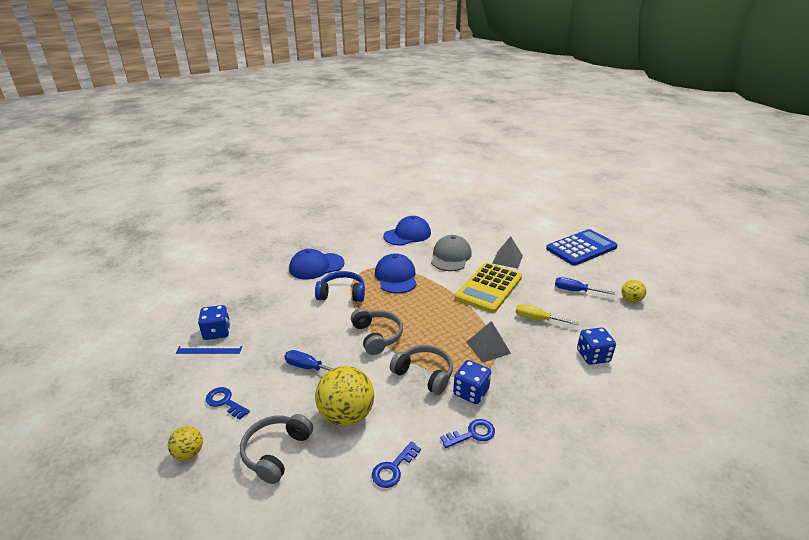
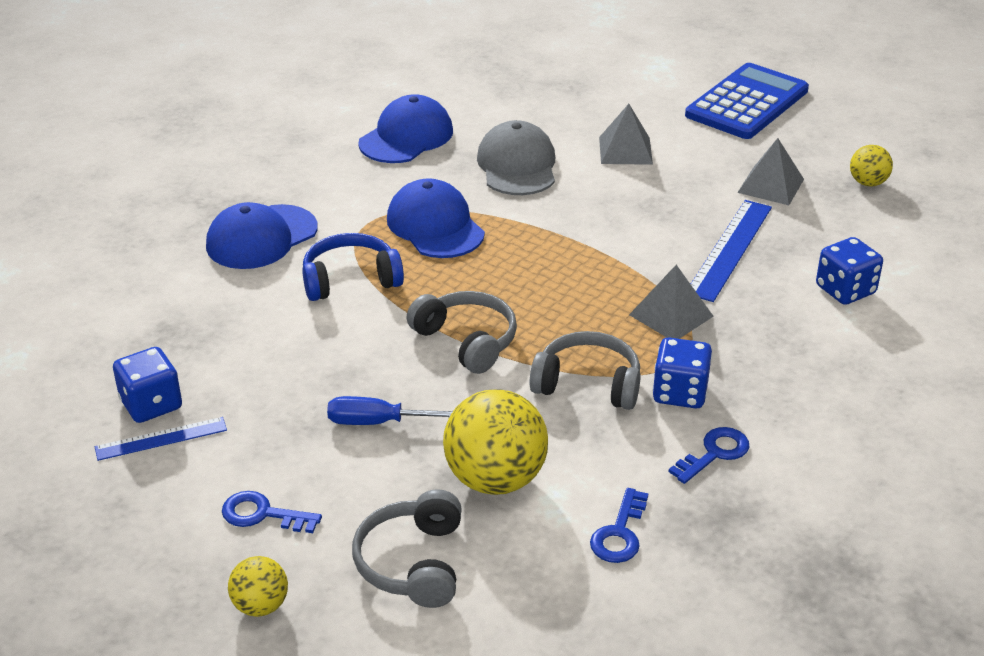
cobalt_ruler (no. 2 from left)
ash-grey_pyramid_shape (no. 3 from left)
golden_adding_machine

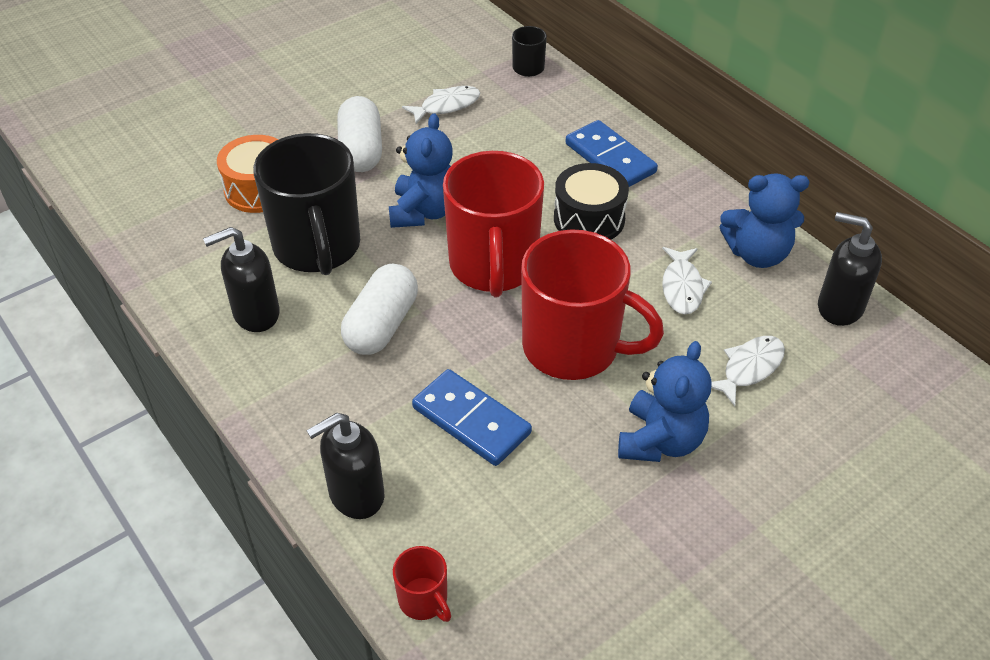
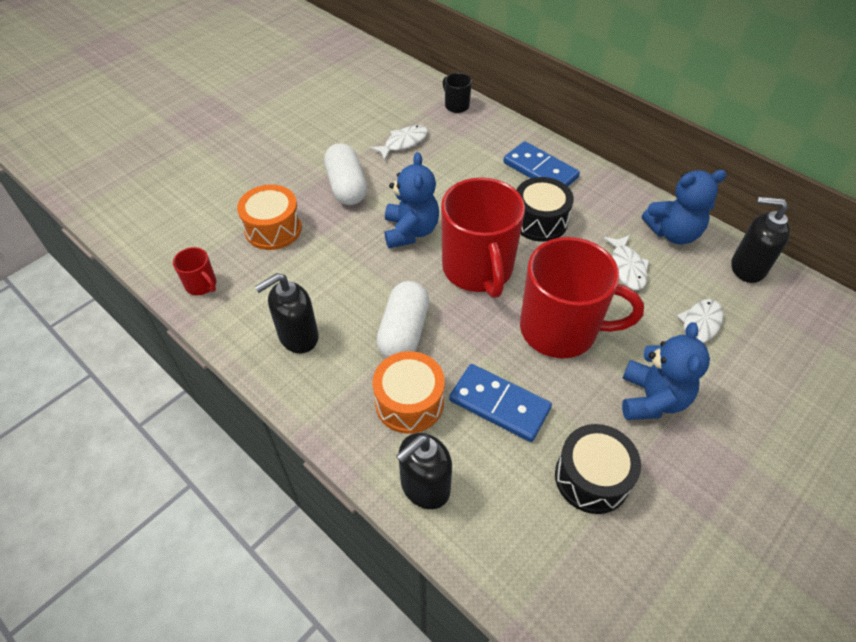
red_coffee_mug (no. 1 from left)
orange_snare_drum (no. 2 from left)
jet-black_snare_drum (no. 2 from left)
jet-black_coffee_mug (no. 1 from left in the first image)

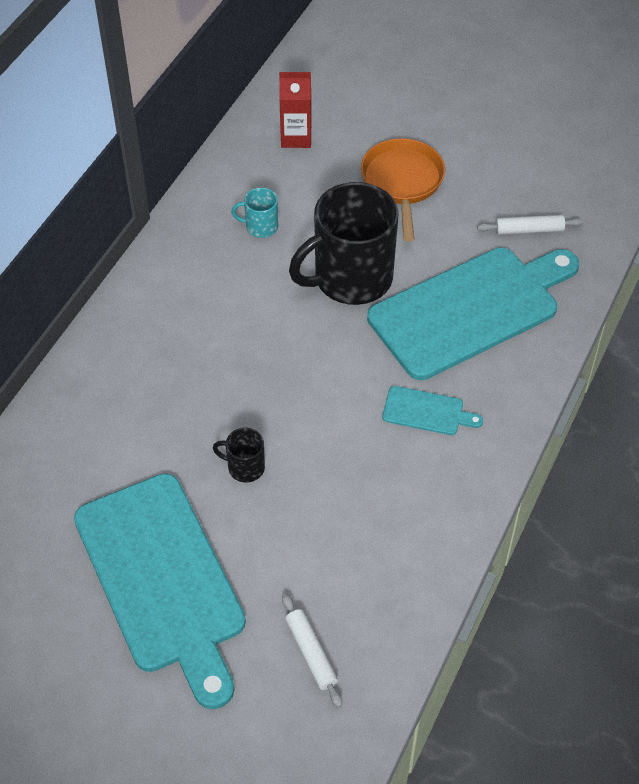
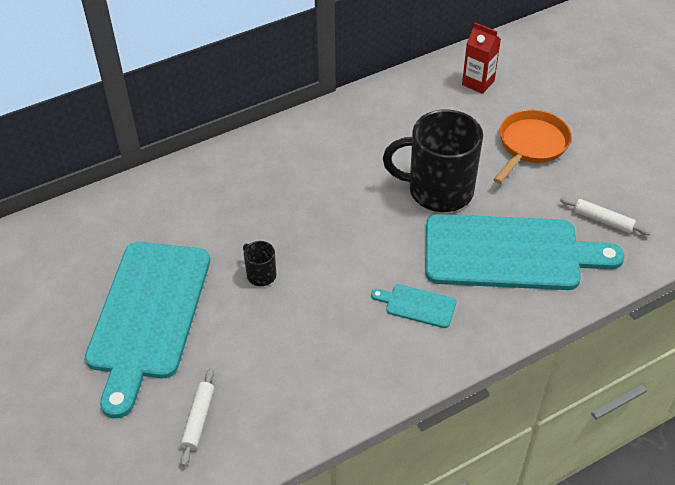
teal_bread_board (no. 2 from left)
teal_coffee_mug

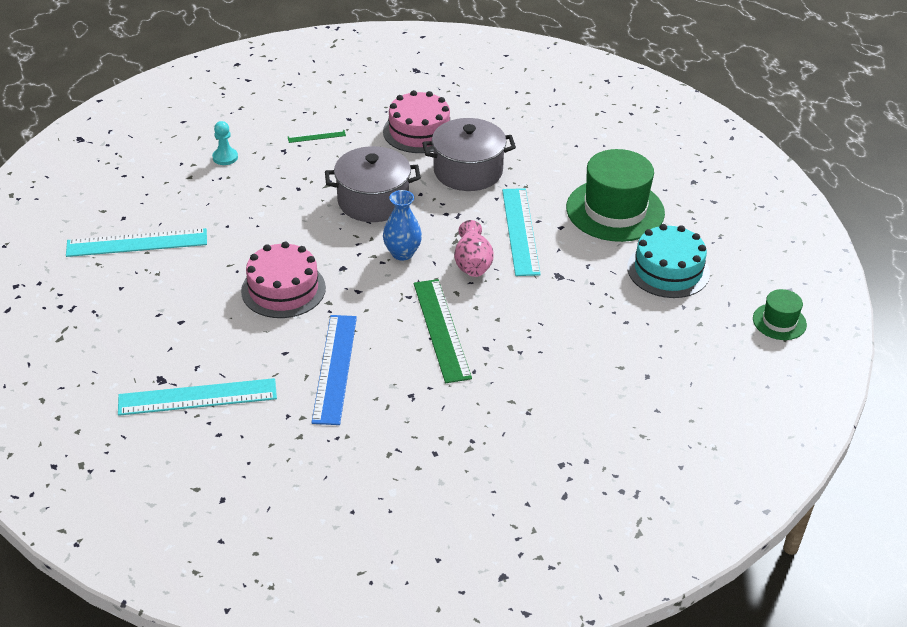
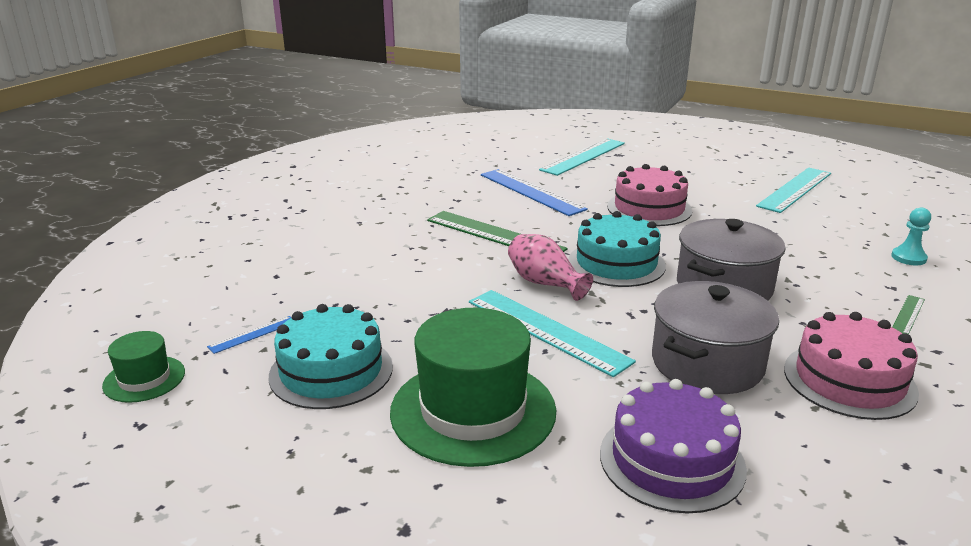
cobalt_ruler (no. 1 from left)
teal_gateau (no. 2 from left)
violet_gateau

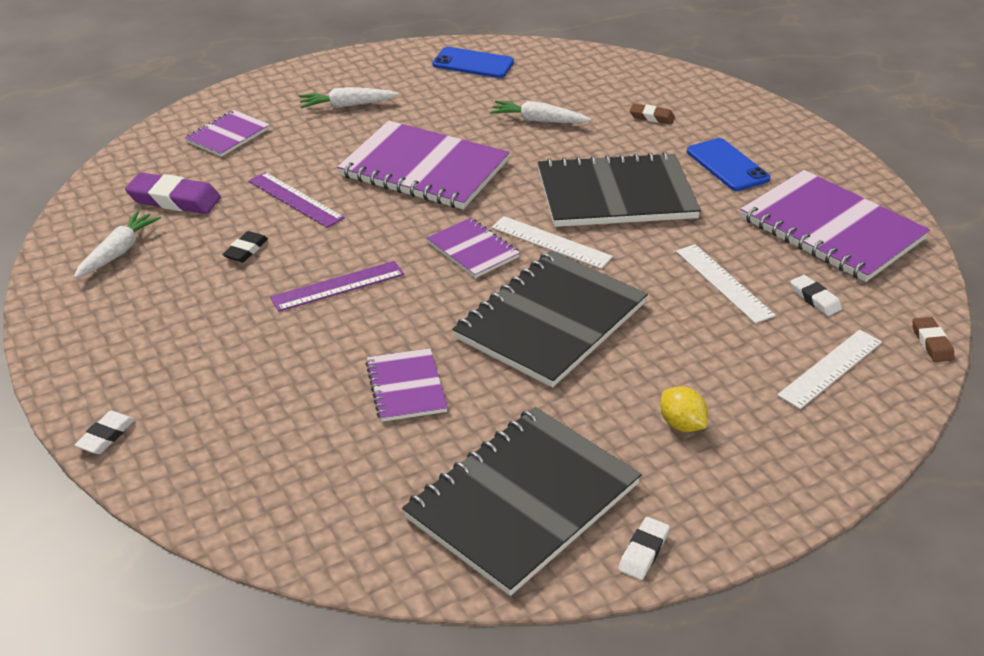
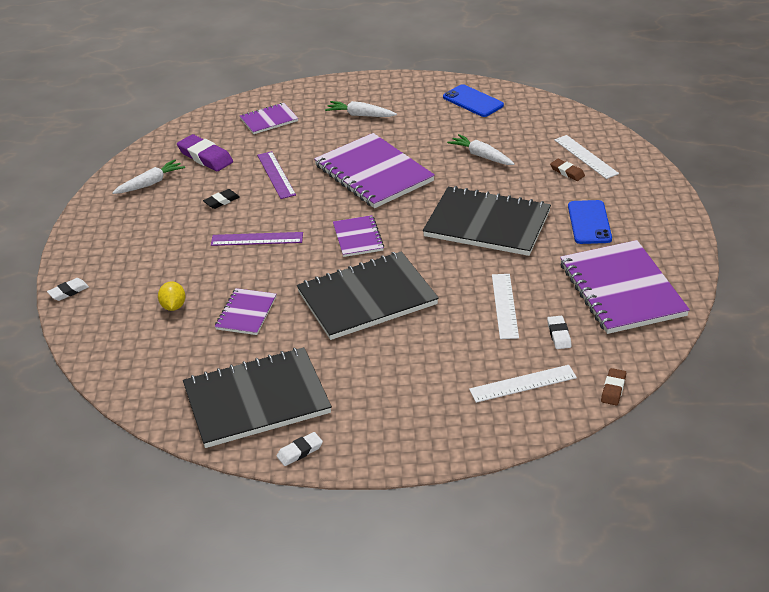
golden_toy_lemon
white_ruler (no. 3 from left)

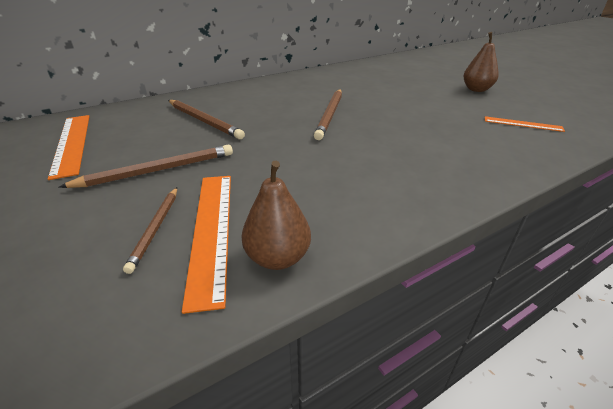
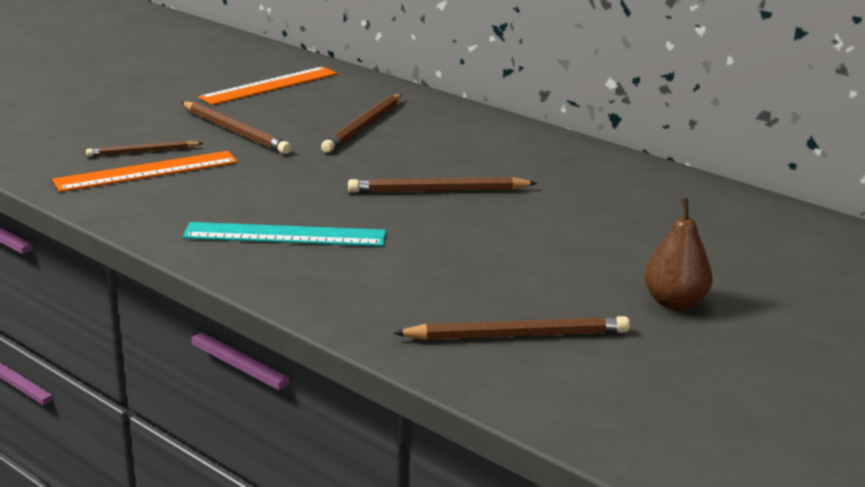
teal_ruler
dark_brown_wooden_pencil (no. 5 from left)
dark_brown_pear (no. 1 from left in the first image)

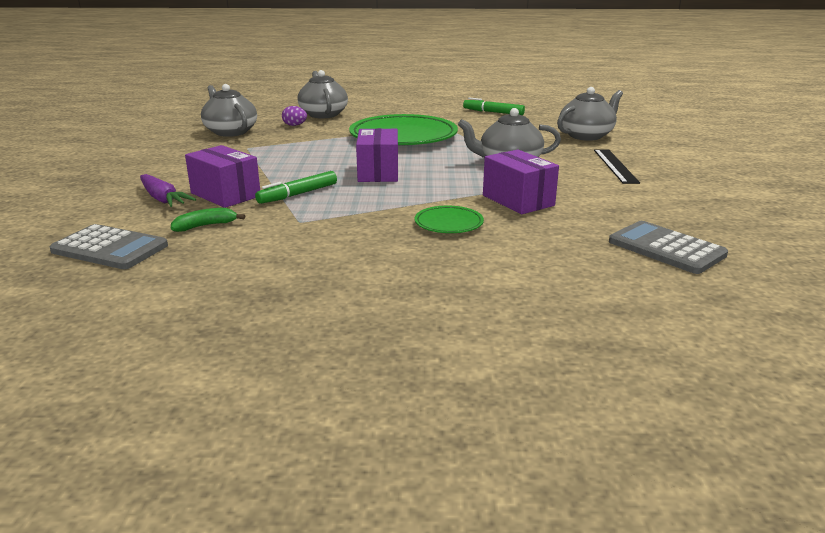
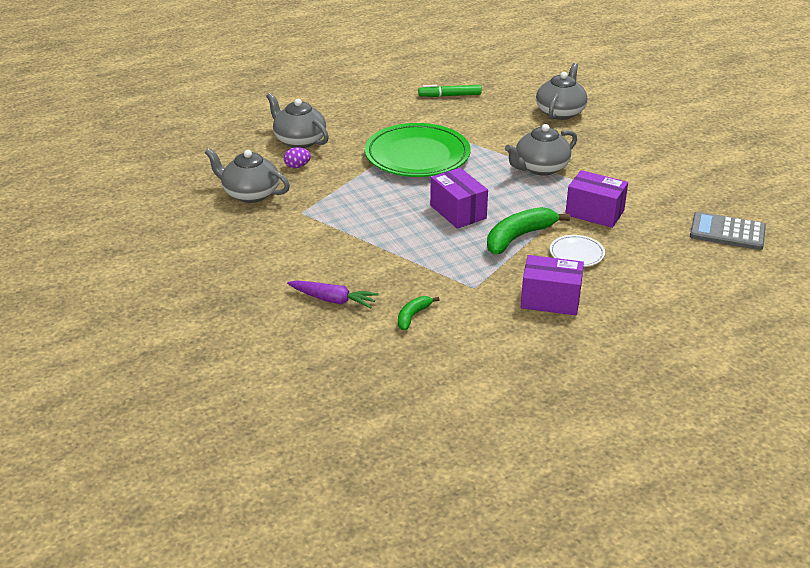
leaf-green_toy_banana (no. 2 from left)
violet_package (no. 2 from left)
white_flat_dish
ash-grey_adding_machine (no. 1 from left in the first image)
leaf-green_marker_pen (no. 1 from left in the first image)
jet-black_ruler

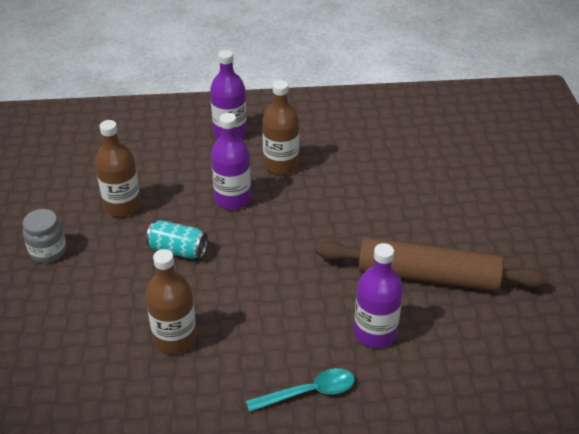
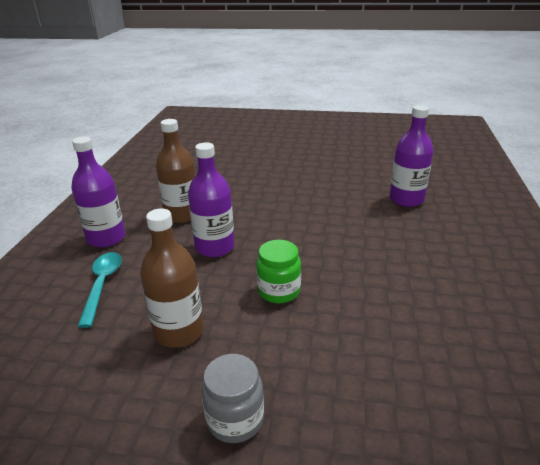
teal_tablespoon
leaf-green_preserve_jar
dark_brown_drink_bottle (no. 2 from left in the first image)
dark_brown_dough_roller

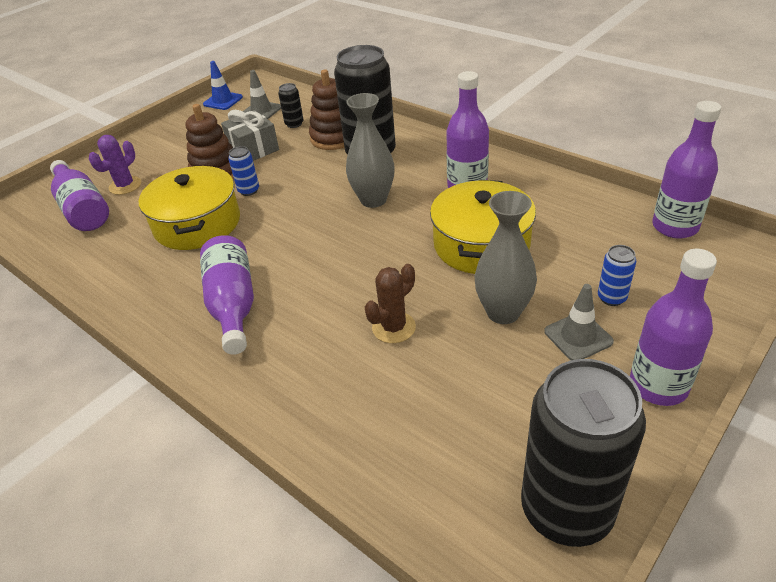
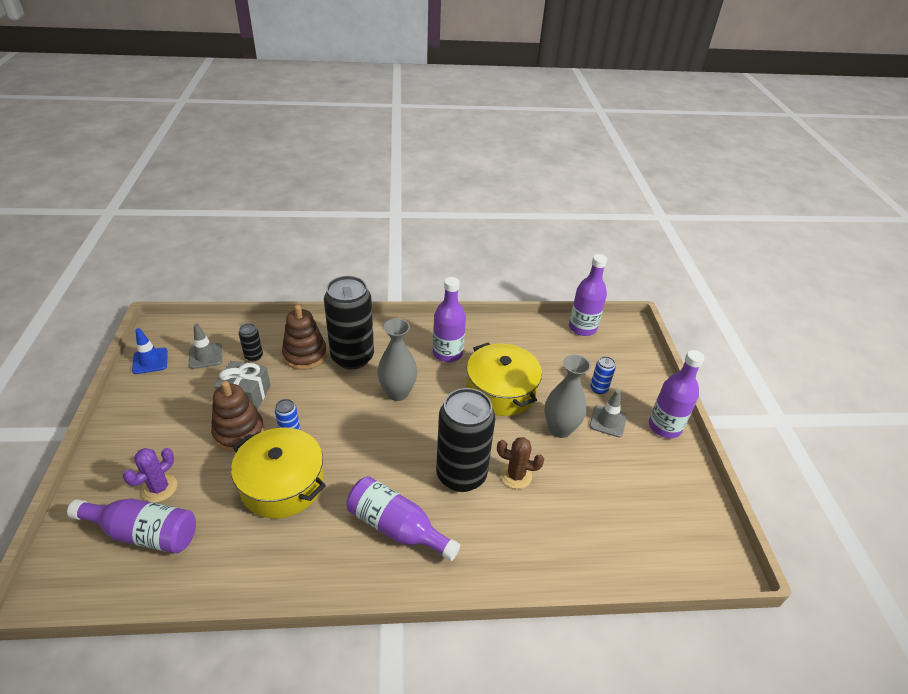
violet_cactus
jet-black_can (no. 3 from left)
dark_brown_cactus

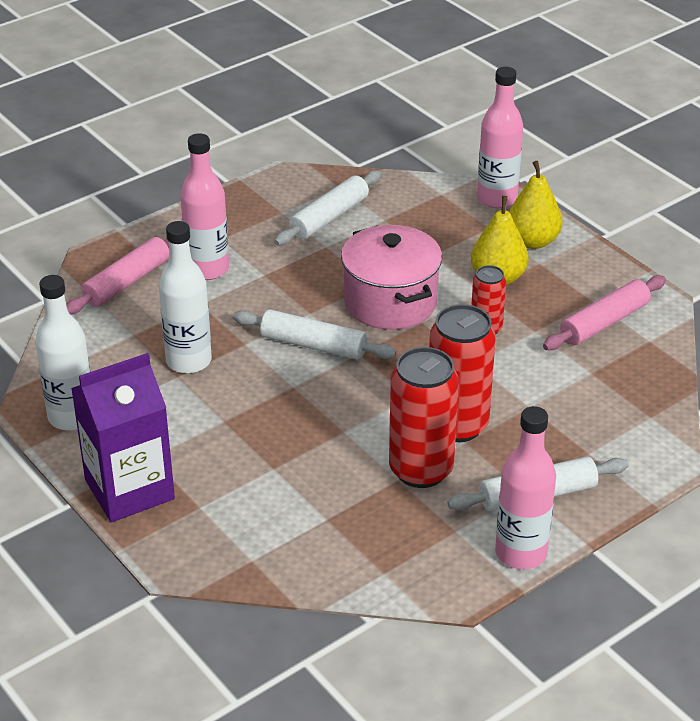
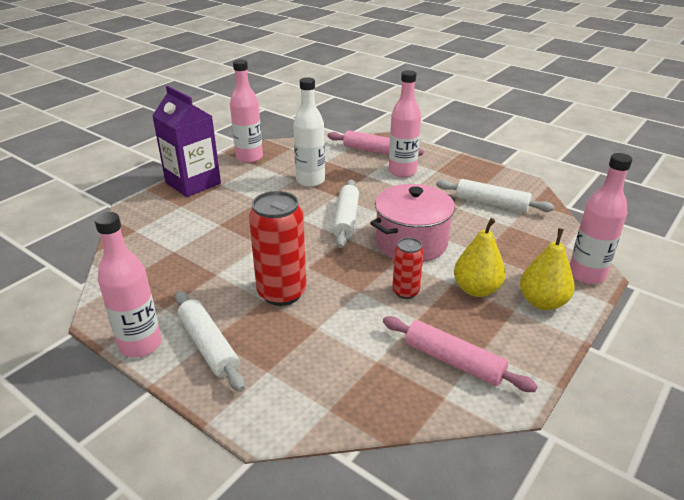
rosy_drink_bottle (no. 2 from left)
red_can (no. 1 from left in the first image)

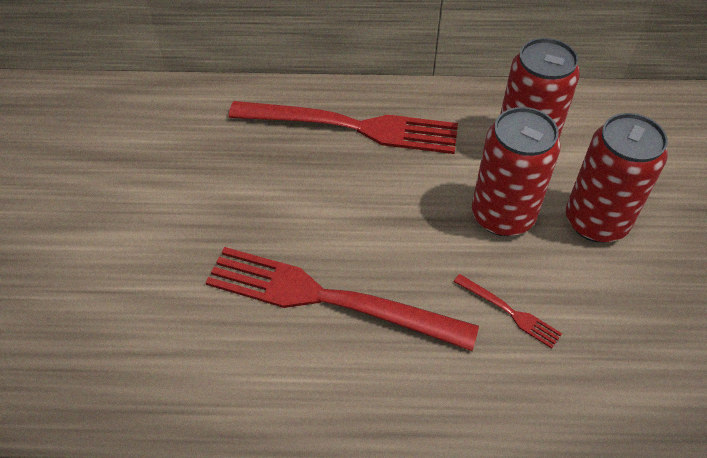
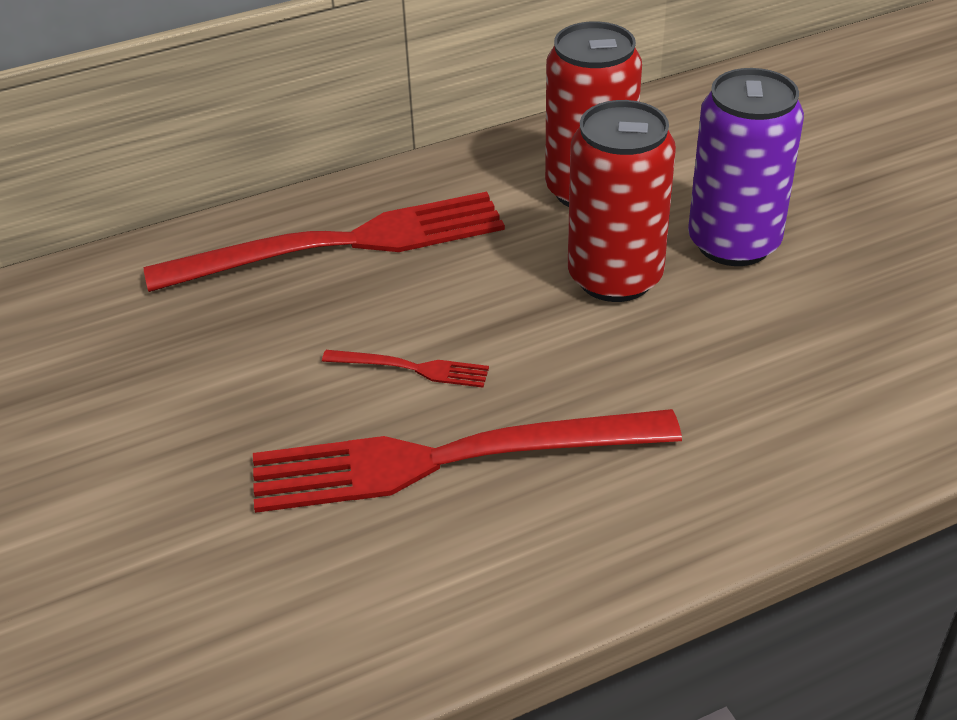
red_table_fork (no. 2 from left)
violet_can

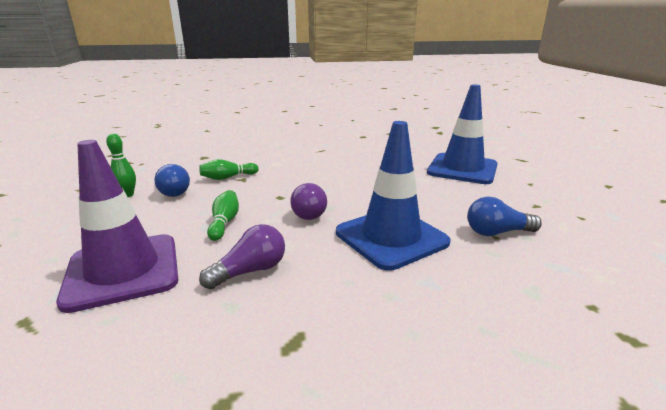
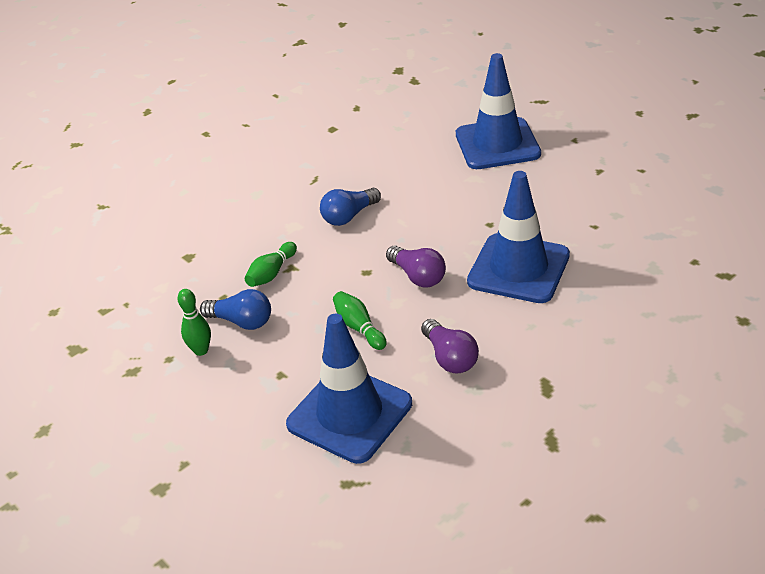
cobalt_road_cone (no. 1 from left)
cobalt_lightbulb (no. 2 from left)
violet_lightbulb (no. 2 from left)

